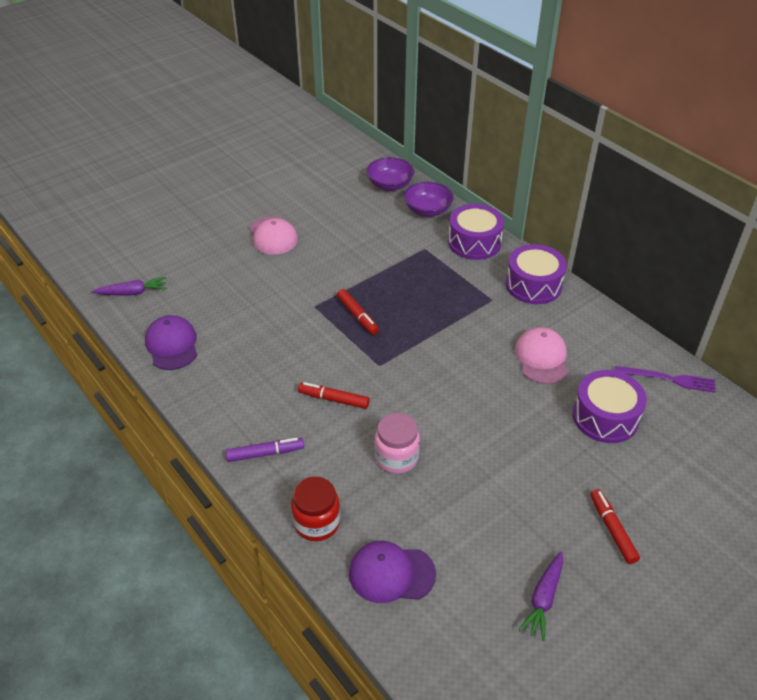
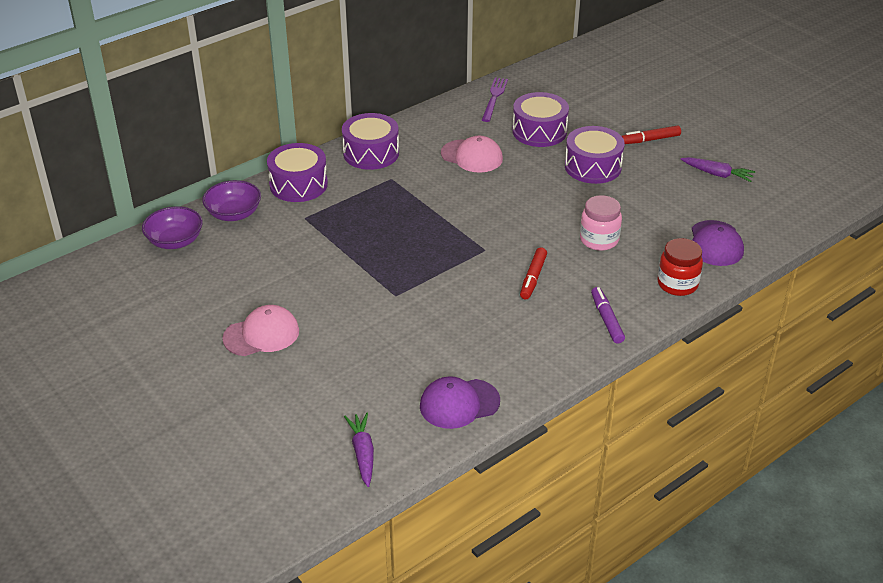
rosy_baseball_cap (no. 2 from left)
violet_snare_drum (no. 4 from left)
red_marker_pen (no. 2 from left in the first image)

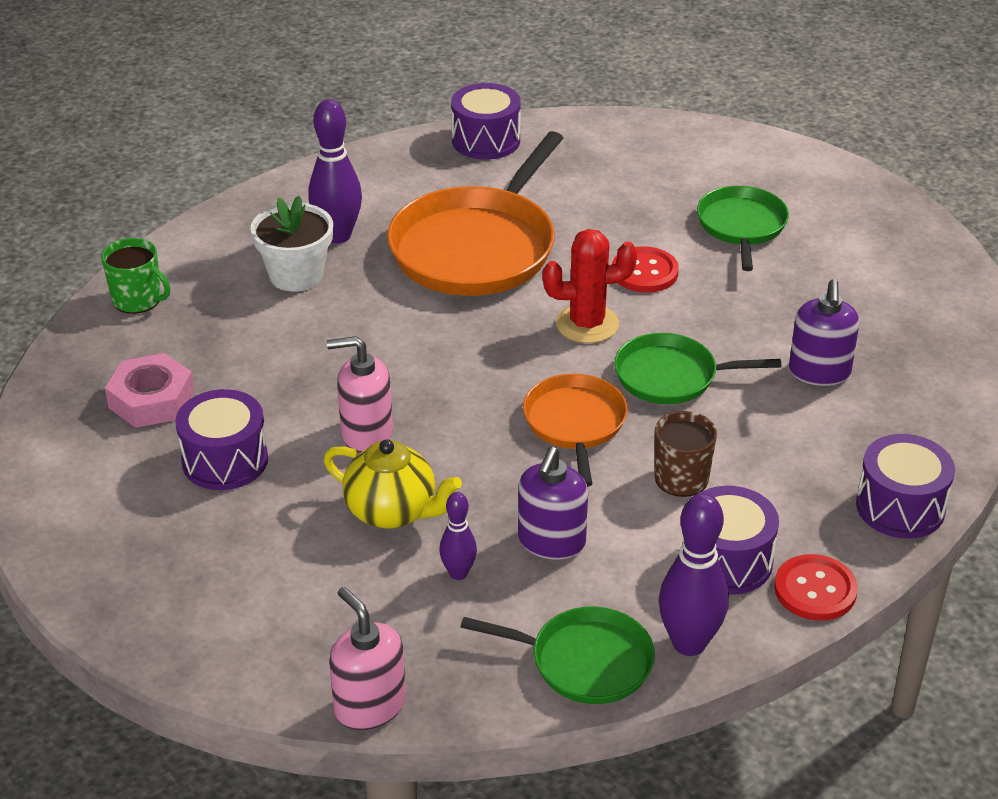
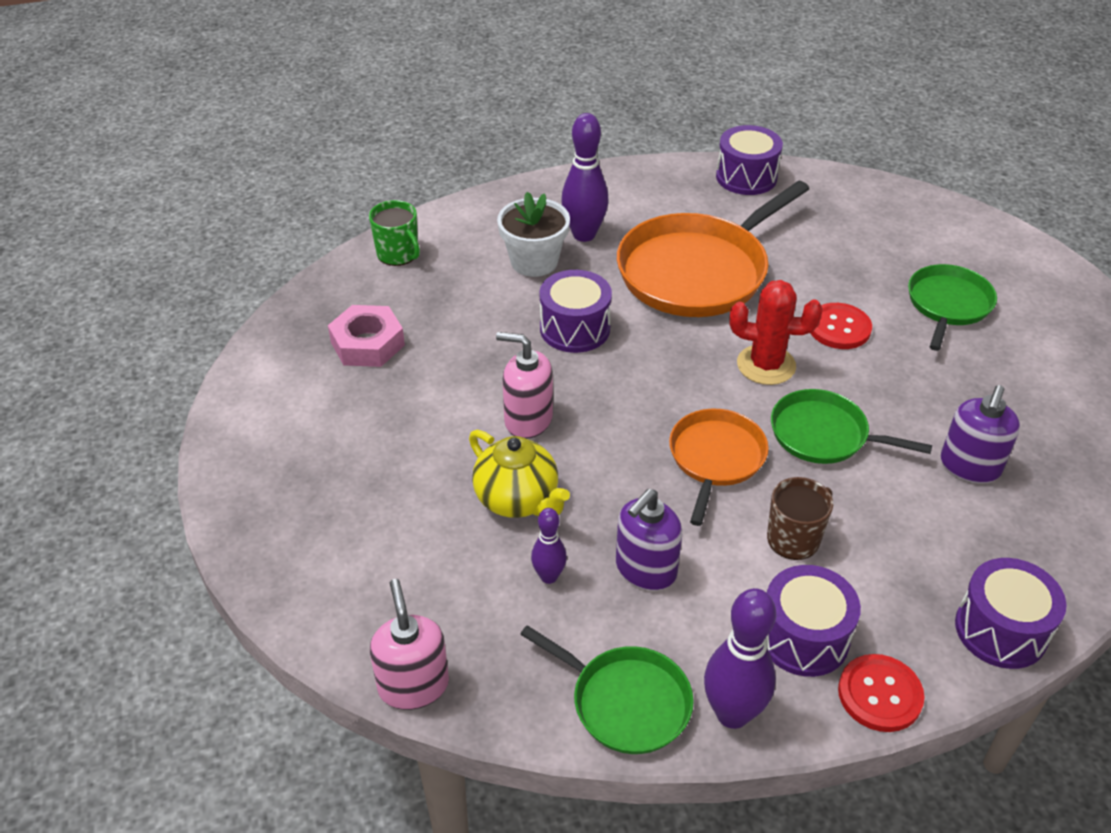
violet_snare_drum (no. 1 from left)

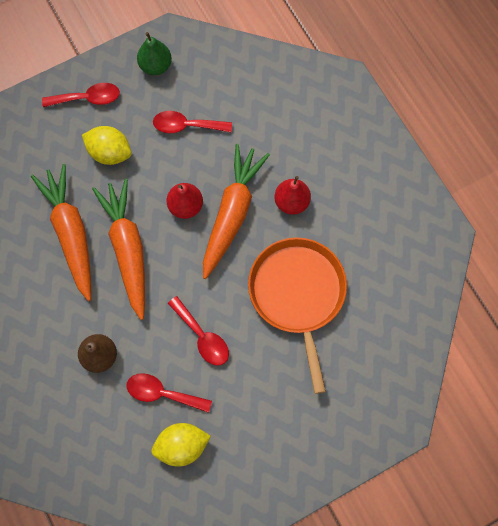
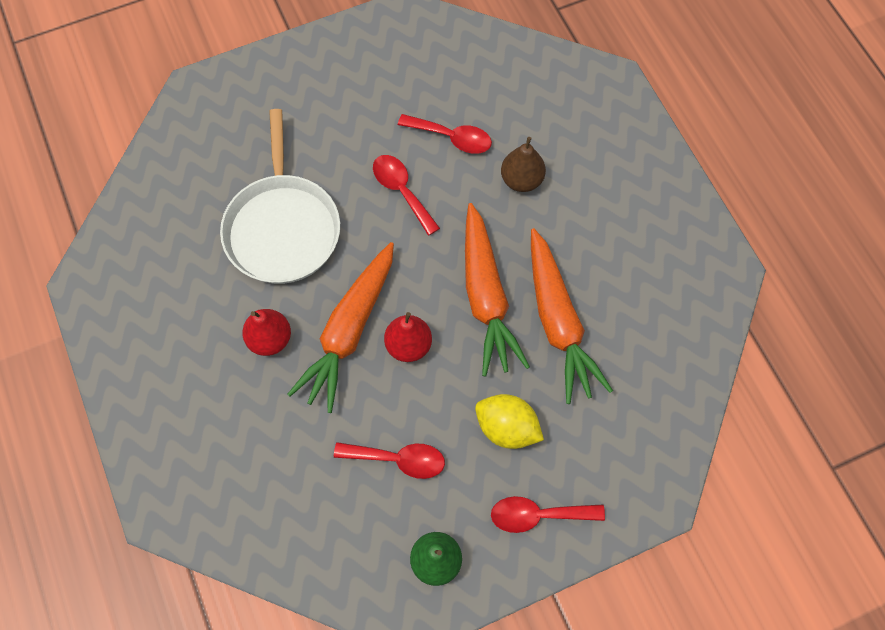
white_frying_pan
golden_toy_lemon (no. 2 from left in the first image)

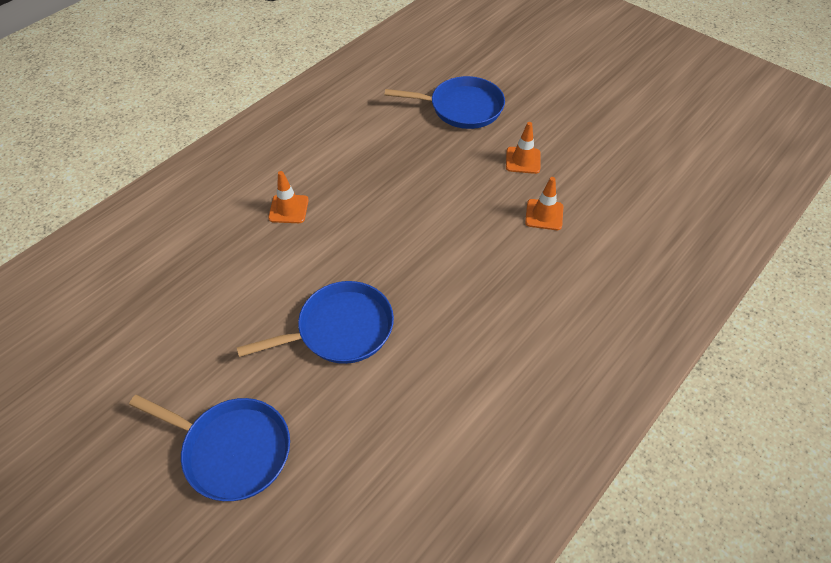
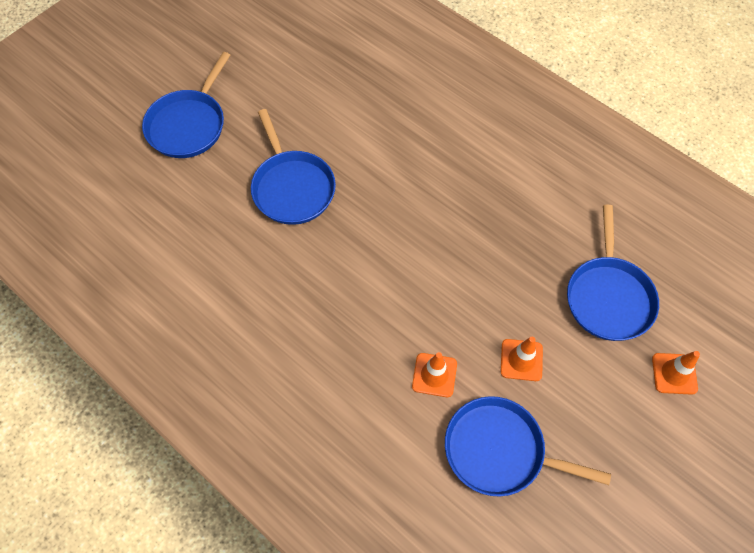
cobalt_frying_pan (no. 3 from left)
orange_road_cone (no. 3 from left)

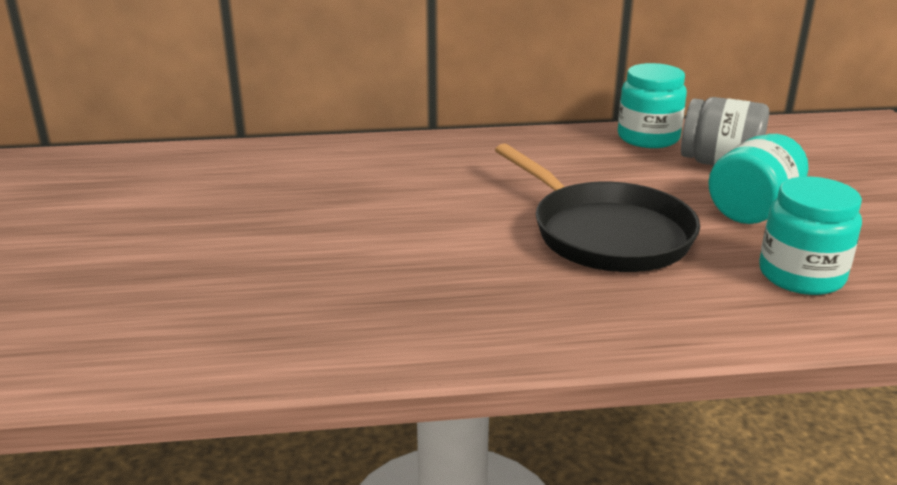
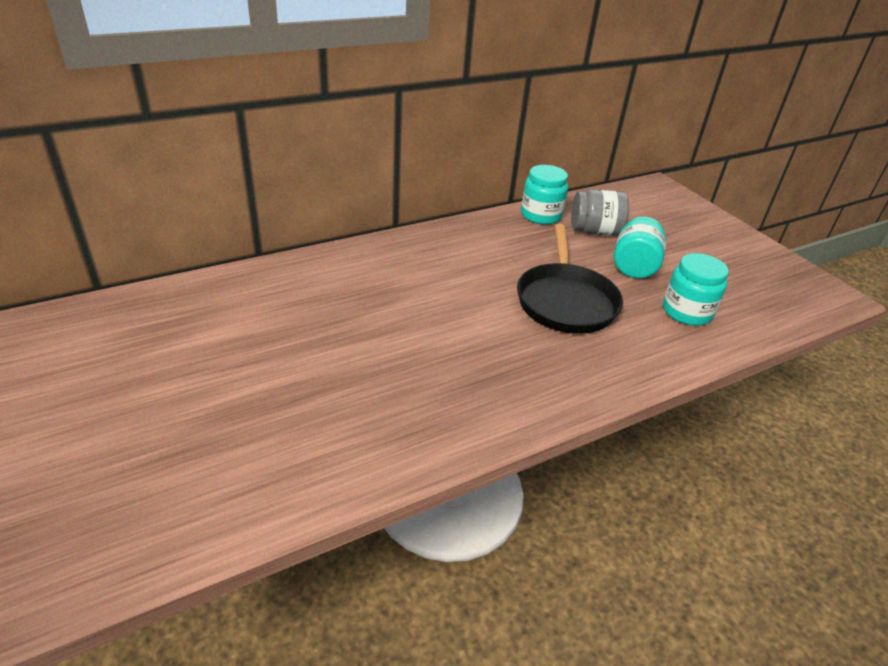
jet-black_frying_pan

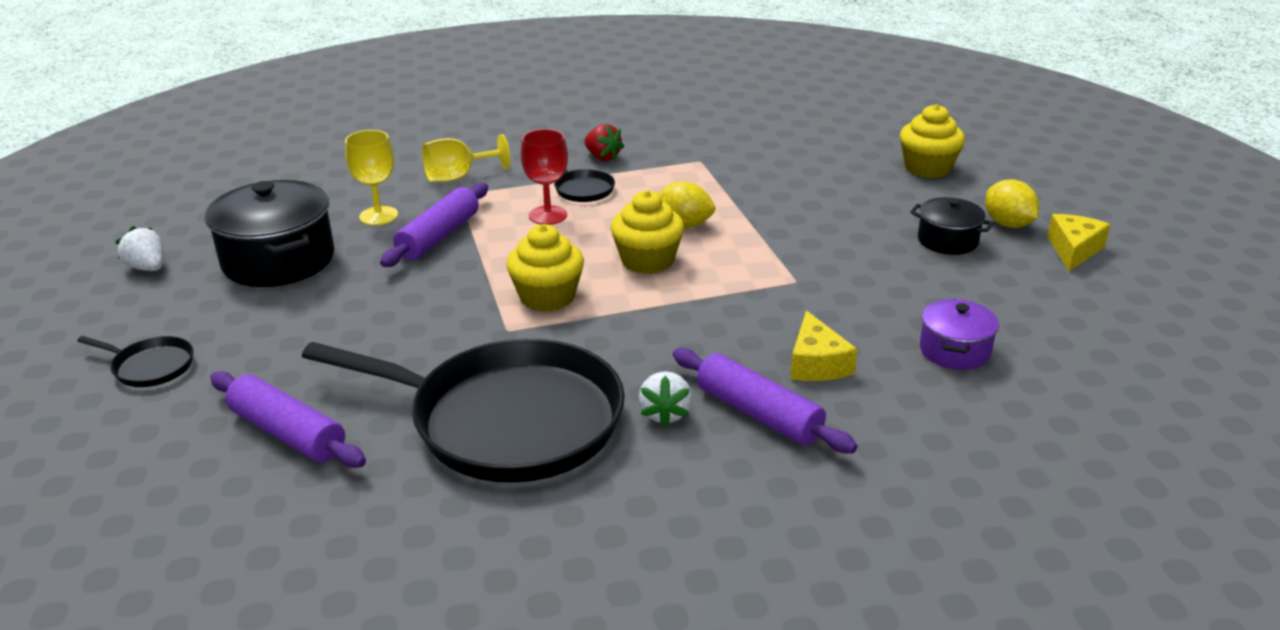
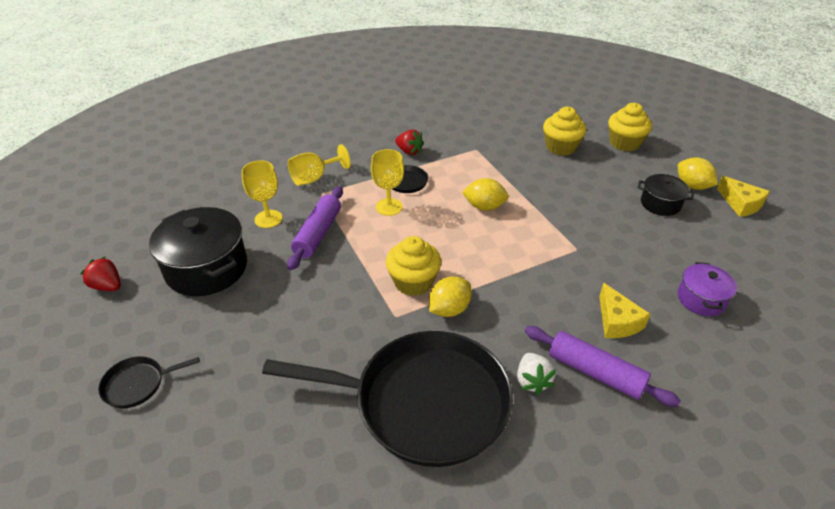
red_berry (no. 1 from left)
jet-black_frying_pan (no. 1 from left)
golden_goblet (no. 3 from left)
golden_toy_lemon (no. 1 from left)
golden_muffin (no. 2 from left)
golden_cheese_wedge (no. 2 from left)
violet_dough_roller (no. 1 from left in the first image)

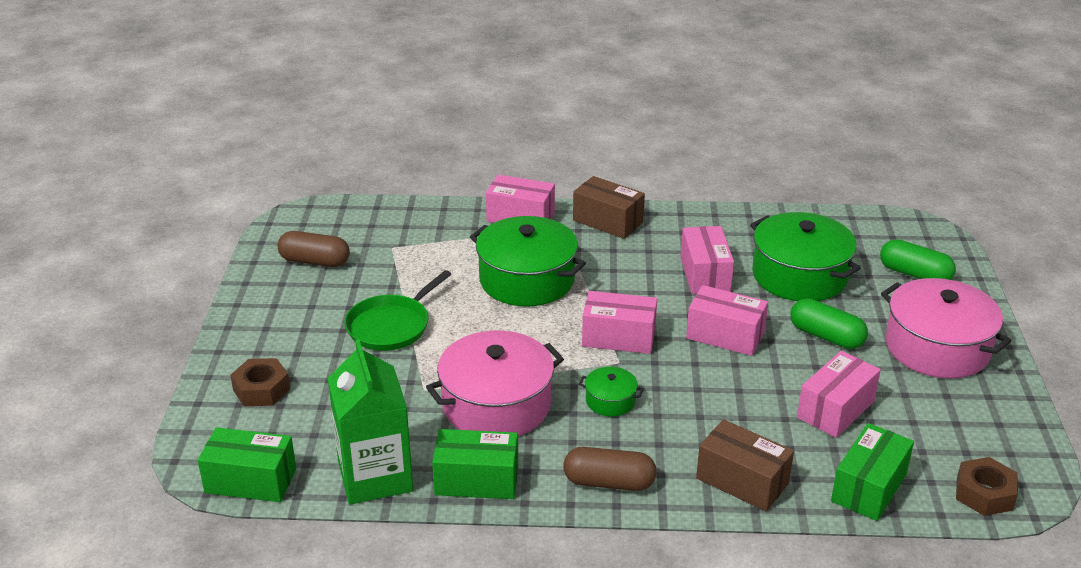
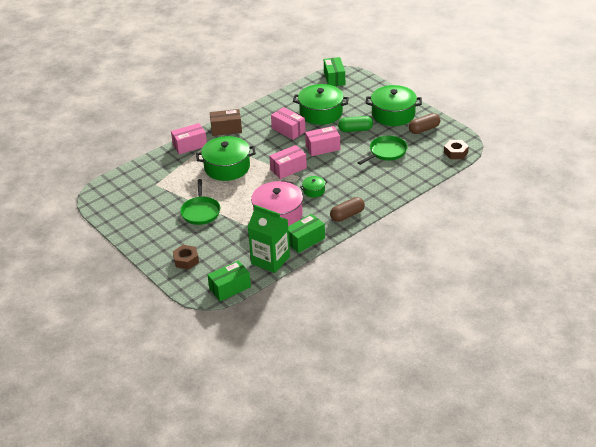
leaf-green_package (no. 3 from left)
leaf-green_frying_pan (no. 2 from left)
leaf-green_cooking_pot (no. 4 from left)
dark_brown_pill_shape (no. 2 from left)
dark_brown_package (no. 2 from left in the first image)
leaf-green_pill_shape (no. 2 from left in the first image)

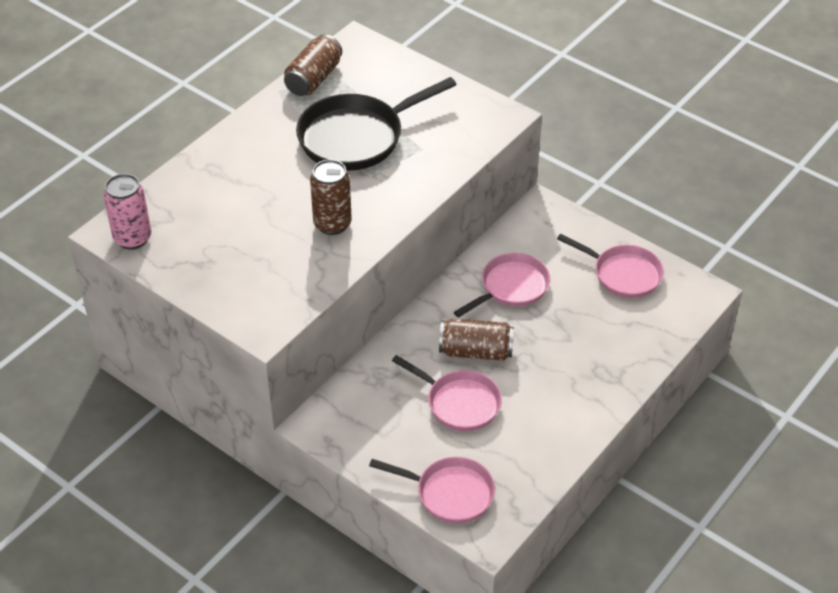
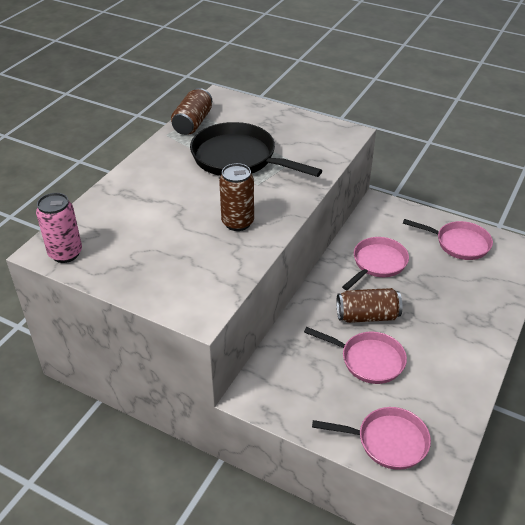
jet-black_frying_pan

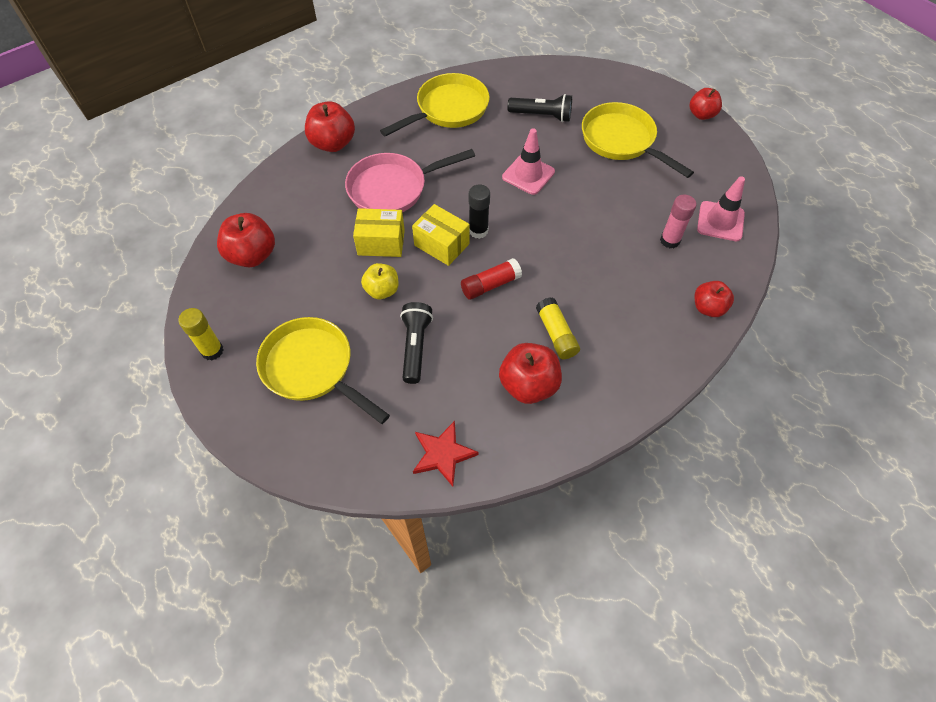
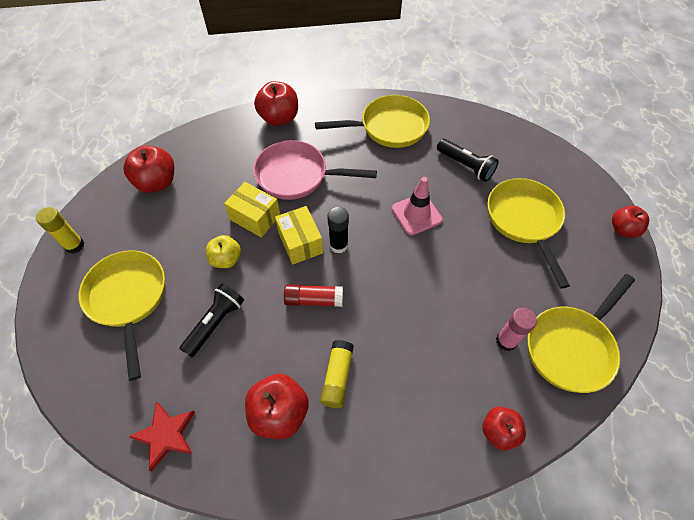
golden_frying_pan (no. 4 from left)

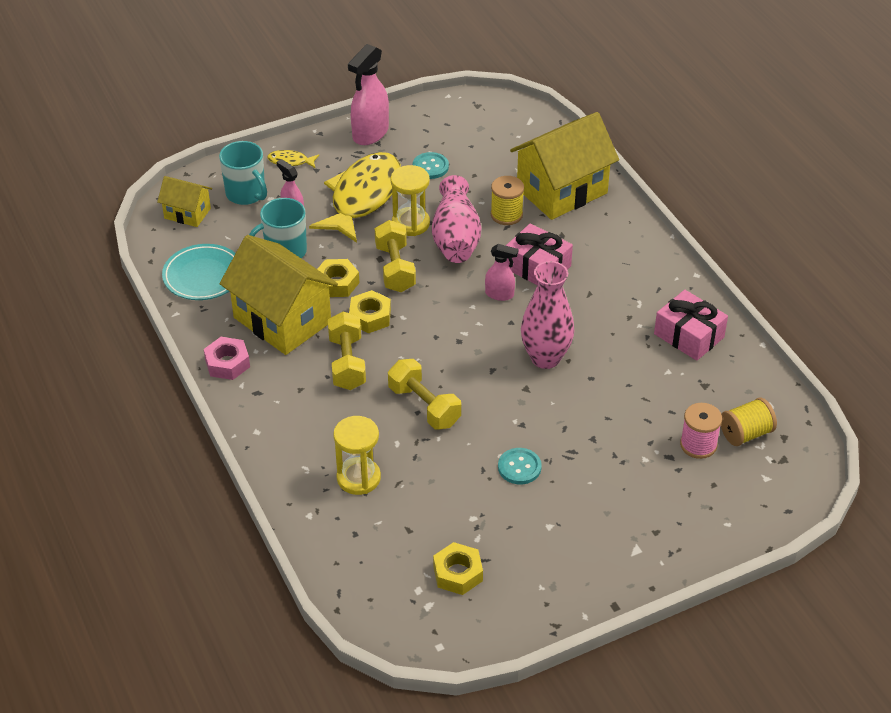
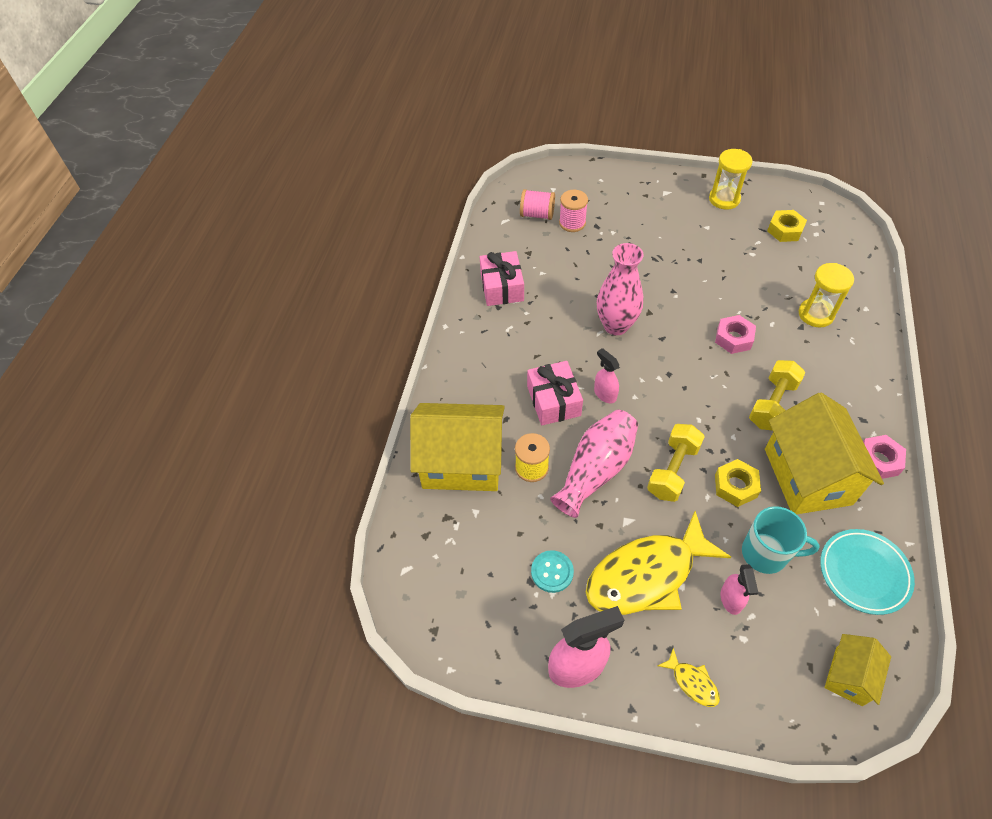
rosy_spool (no. 1 from left)
golden_hourglass (no. 1 from left)
rosy_hex_nut (no. 1 from left)
golden_toy_house (no. 3 from left)
teal_coffee_mug (no. 1 from left in the first image)
golden_hex_nut (no. 2 from left in the first image)
teal_button (no. 2 from left in the first image)

